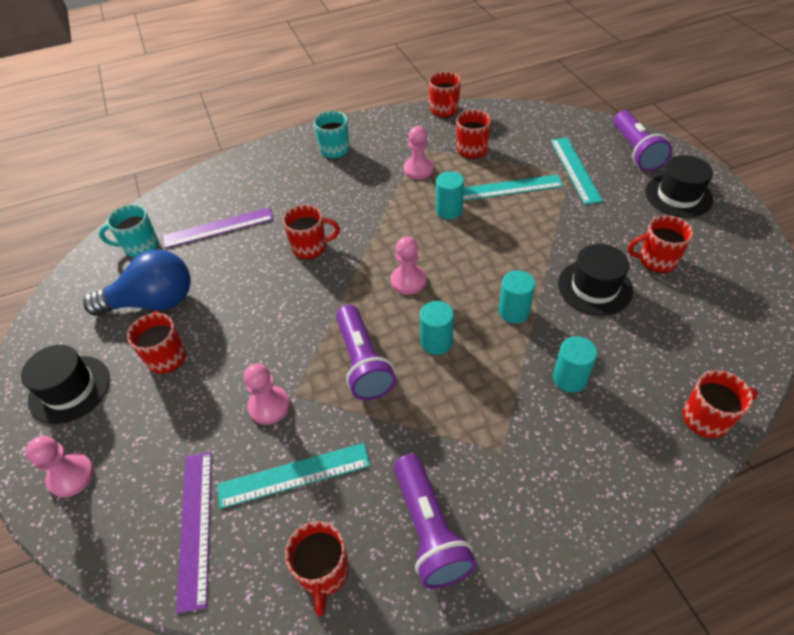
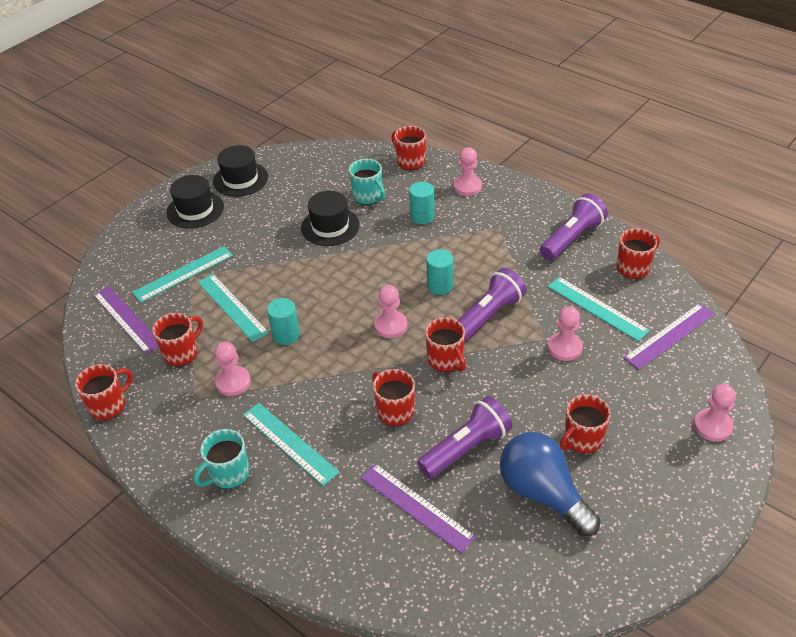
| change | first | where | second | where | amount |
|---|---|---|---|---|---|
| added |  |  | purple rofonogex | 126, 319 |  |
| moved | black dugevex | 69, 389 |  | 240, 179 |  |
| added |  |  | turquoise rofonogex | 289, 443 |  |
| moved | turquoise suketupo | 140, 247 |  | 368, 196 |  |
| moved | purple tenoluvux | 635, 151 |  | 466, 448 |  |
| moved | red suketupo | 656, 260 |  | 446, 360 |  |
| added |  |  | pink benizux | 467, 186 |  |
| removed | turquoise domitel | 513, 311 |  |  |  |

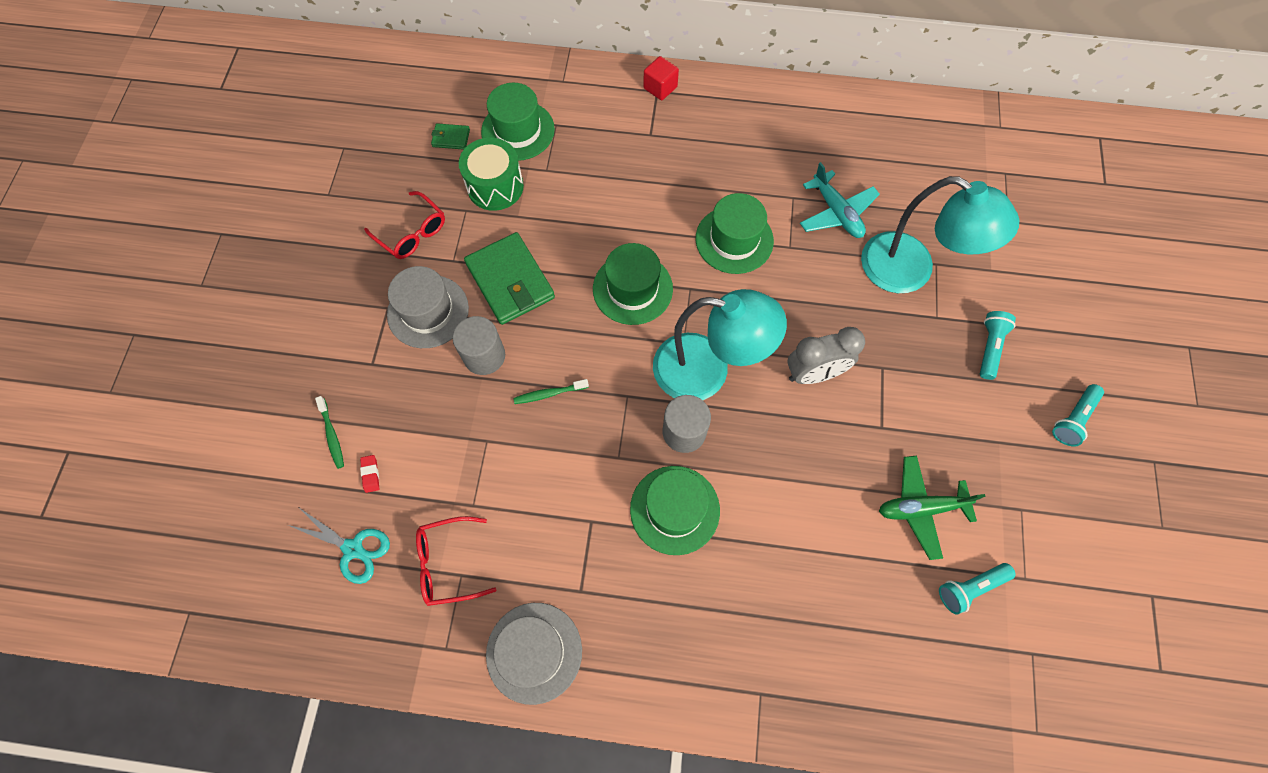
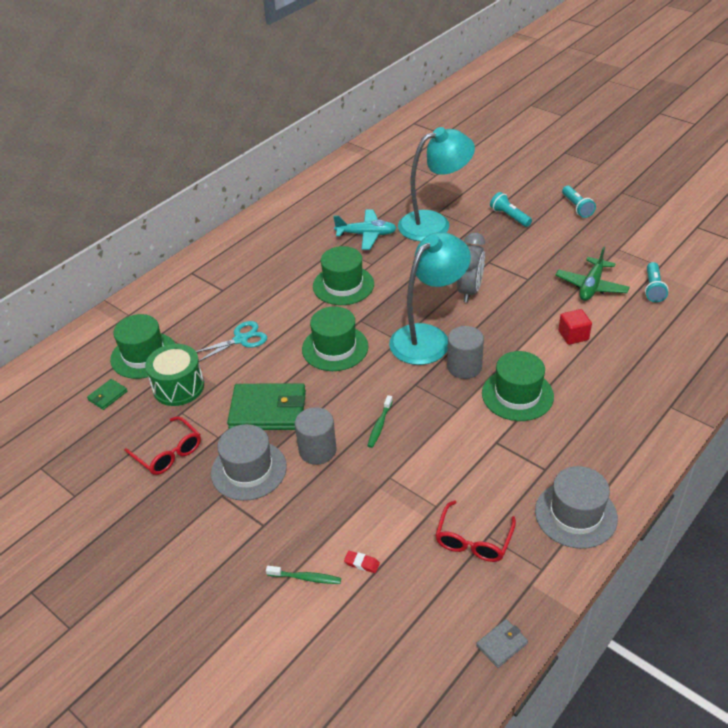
| change | first | where | second | where | amount |
|---|---|---|---|---|---|
| turned | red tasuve | 412, 233 |  | 168, 453 | 60 degrees clockwise |
| moved | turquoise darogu | 353, 548 |  | 241, 339 |  |
| added |  |  | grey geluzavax | 501, 644 |  |
| moved | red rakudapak | 660, 88 |  | 573, 335 |  |

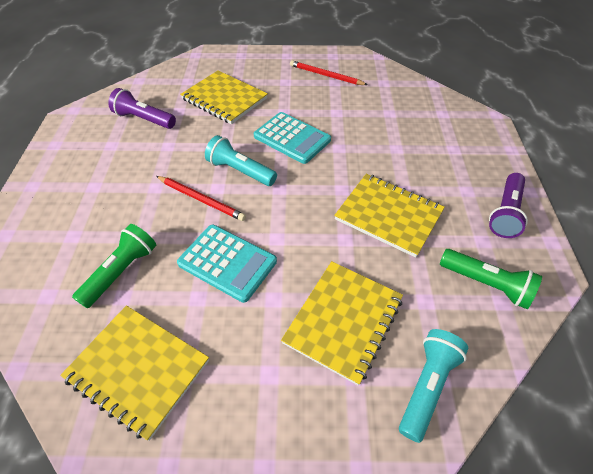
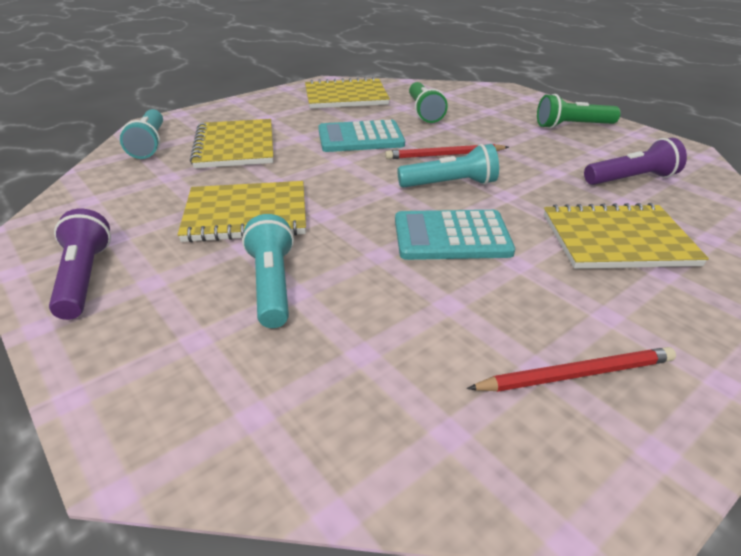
| change | first | where | second | where | amount |
|---|---|---|---|---|---|
| added |  |  | turquoise tenoluvux | 272, 284 |  |
| moved | green tenoluvux | 486, 284 |  | 572, 126 |  |

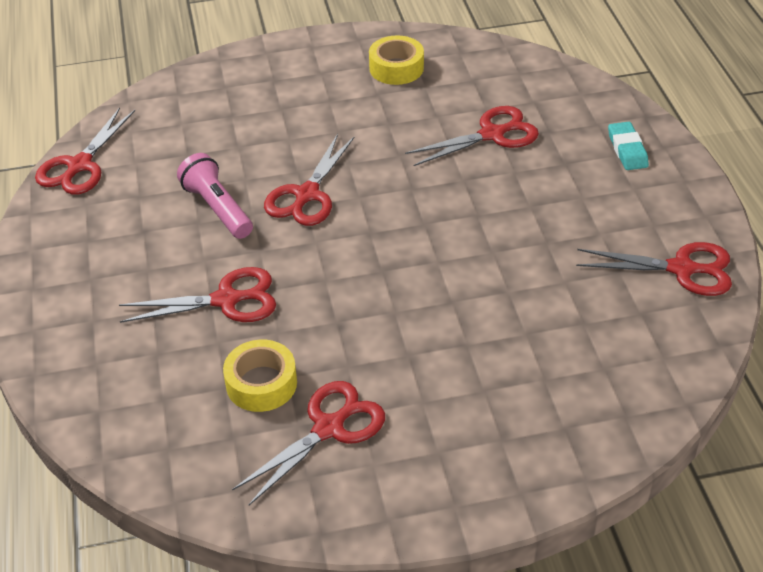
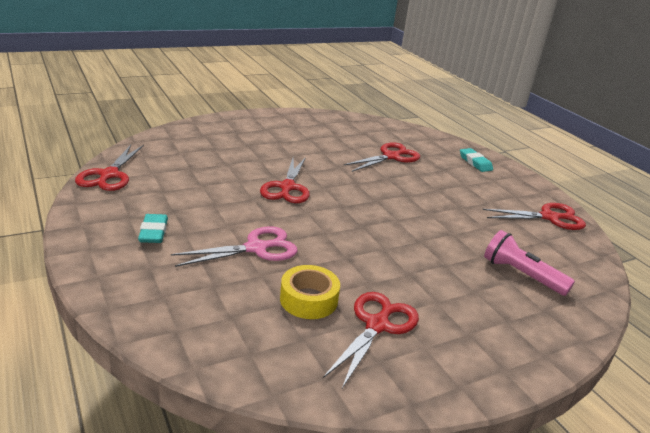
| change | first | where | second | where | amount |
|---|---|---|---|---|---|
| added |  |  | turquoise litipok | 153, 232 |  |
| recoloured | red darogu | 226, 300 | pink darogu | 256, 248 |  |
| moved | pink tenoluvux | 218, 208 |  | 521, 275 |  |
| removed | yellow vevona | 396, 68 |  |  |  |

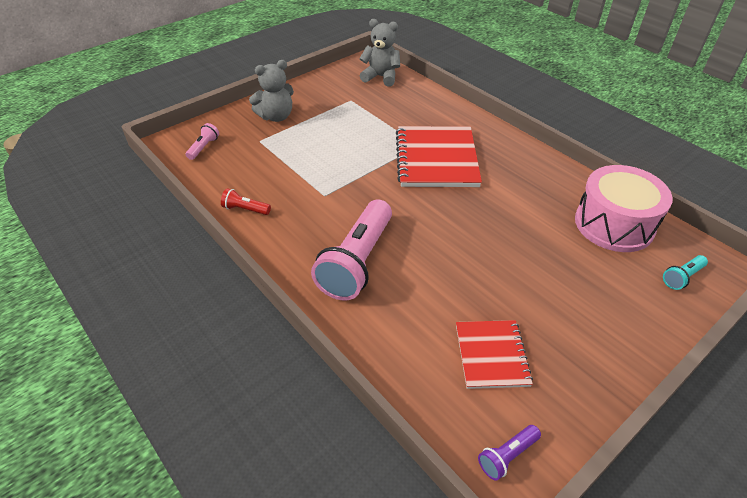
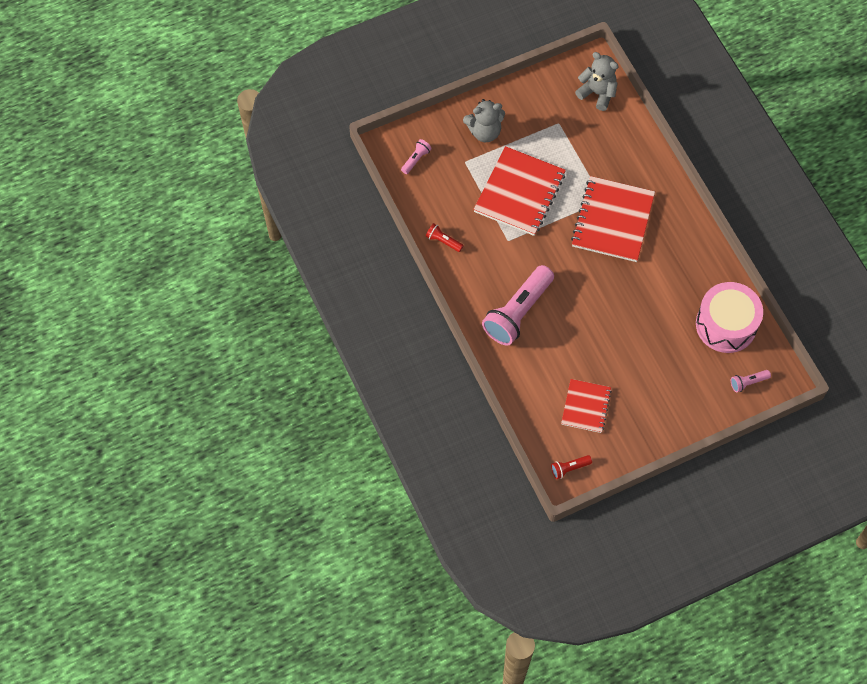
| change | first | where | second | where | amount |
|---|---|---|---|---|---|
| added |  |  | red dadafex | 519, 192 |  |
| recoloured | purple tenoluvux | 507, 456 | red tenoluvux | 569, 468 |  |
| recoloured | turquoise tenoluvux | 682, 277 | pink tenoluvux | 748, 382 |  |

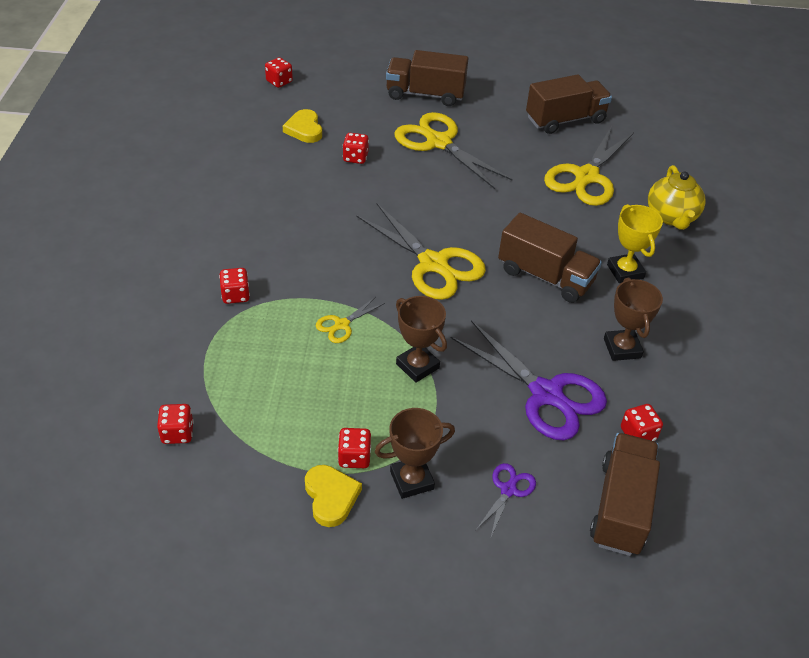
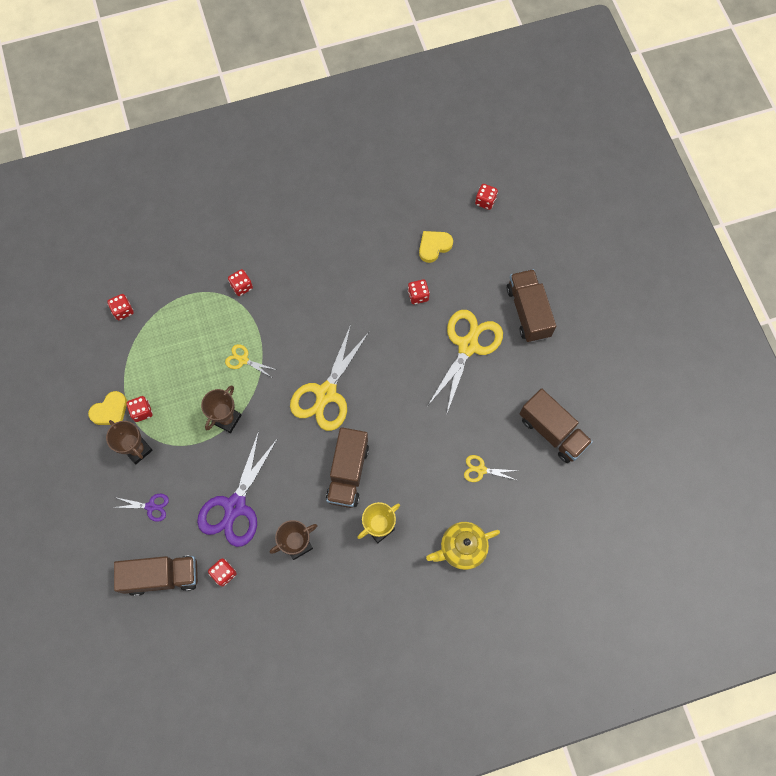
| change | first | where | second | where | amount |
|---|---|---|---|---|---|
| resized | yellow darogu | 586, 177 |  | 481, 470 | x0.47 |

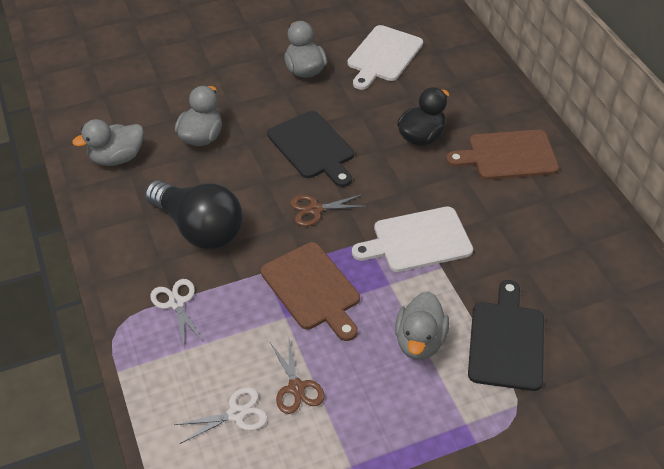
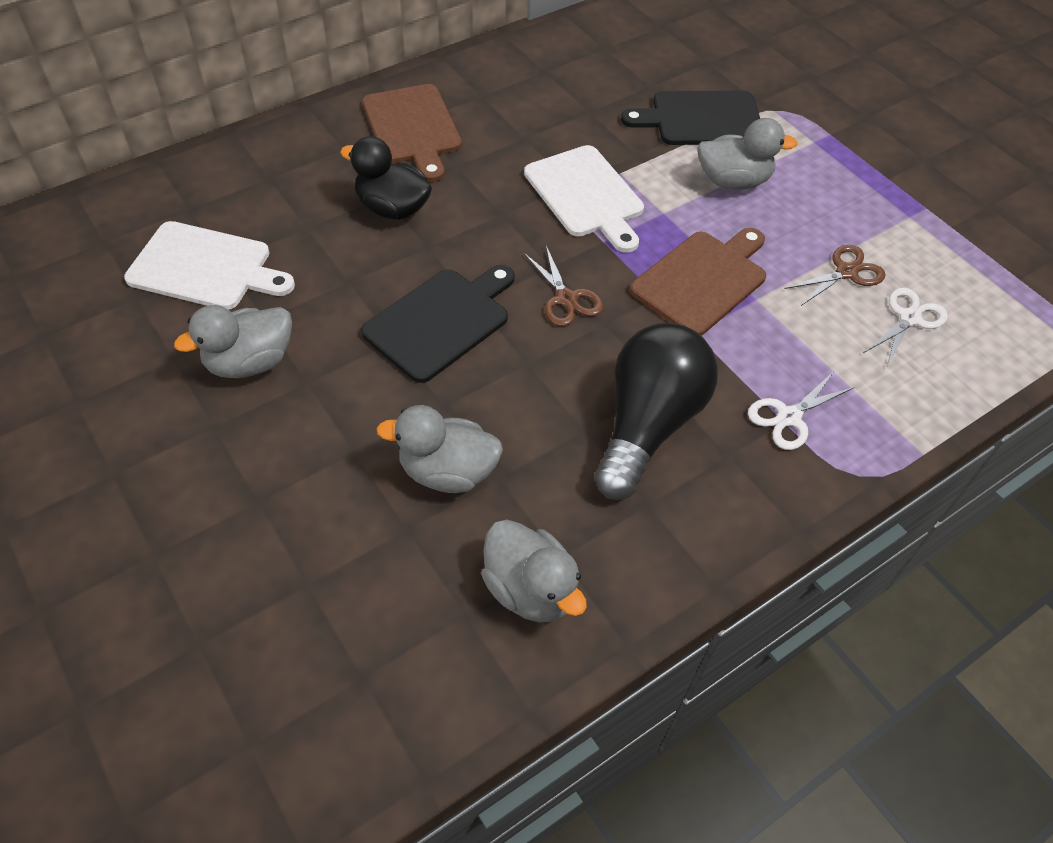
| change | first | where | second | where | amount |
|---|---|---|---|---|---|
| turned | white darogu | 236, 414 |  | 909, 318 | 75 degrees clockwise |

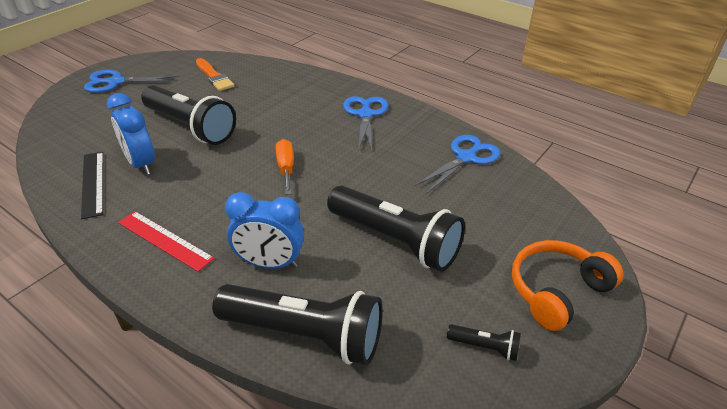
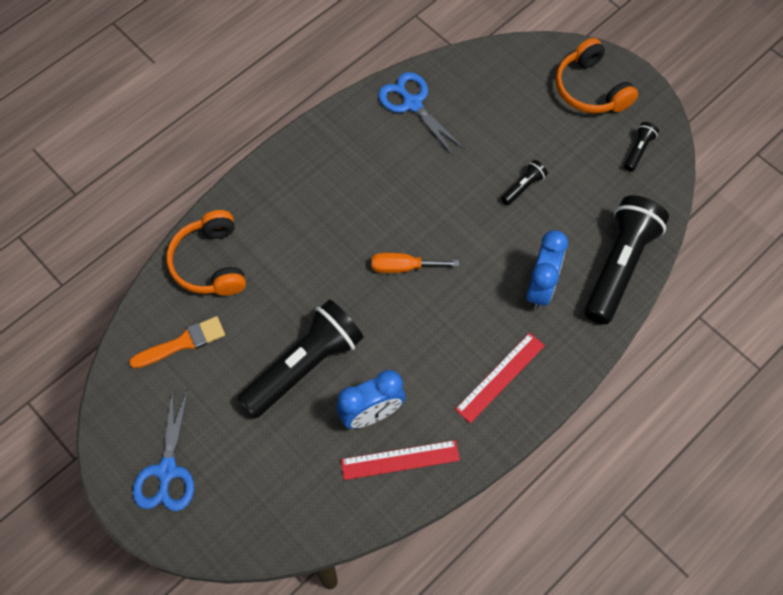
| change | first | where | second | where | amount |
|---|---|---|---|---|---|
| added |  |  | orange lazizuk | 210, 263 |  |
| recoloured | black rofonogex | 92, 183 | red rofonogex | 400, 460 |  |
| resized | black tenoluvux | 395, 241 |  | 523, 187 | x0.42 |
| removed | blue darogu | 365, 114 |  |  |  |

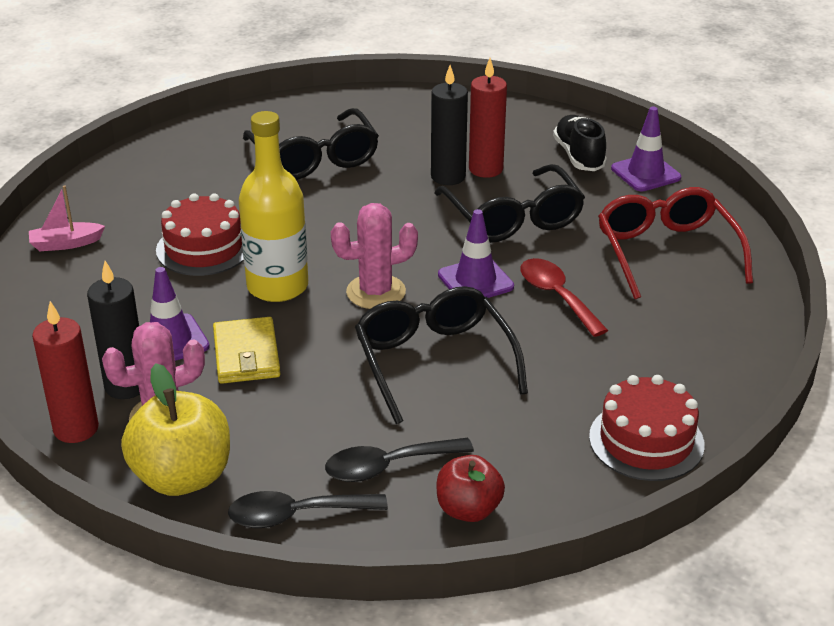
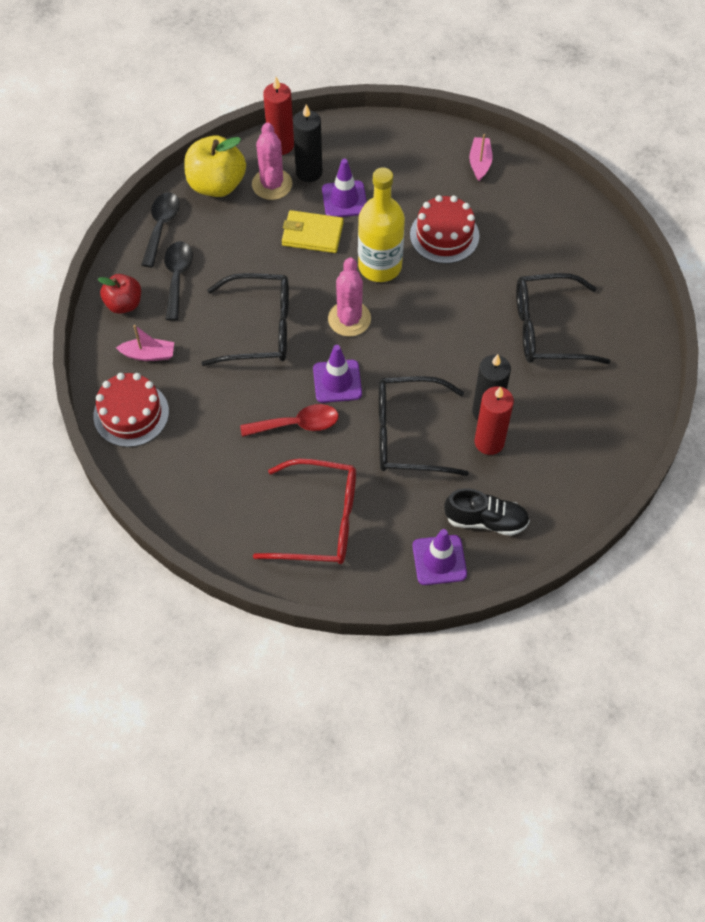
| change | first | where | second | where | amount |
|---|---|---|---|---|---|
| added |  |  | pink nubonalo | 148, 354 |  |

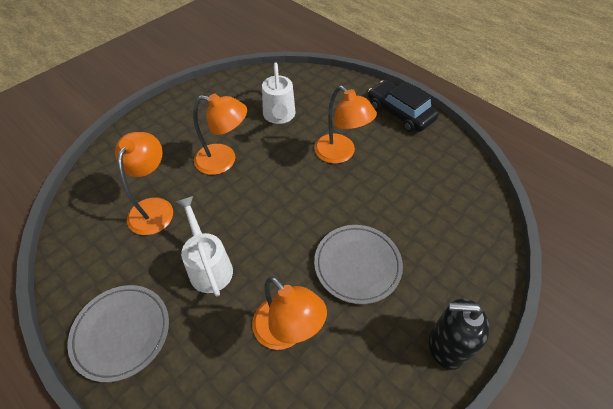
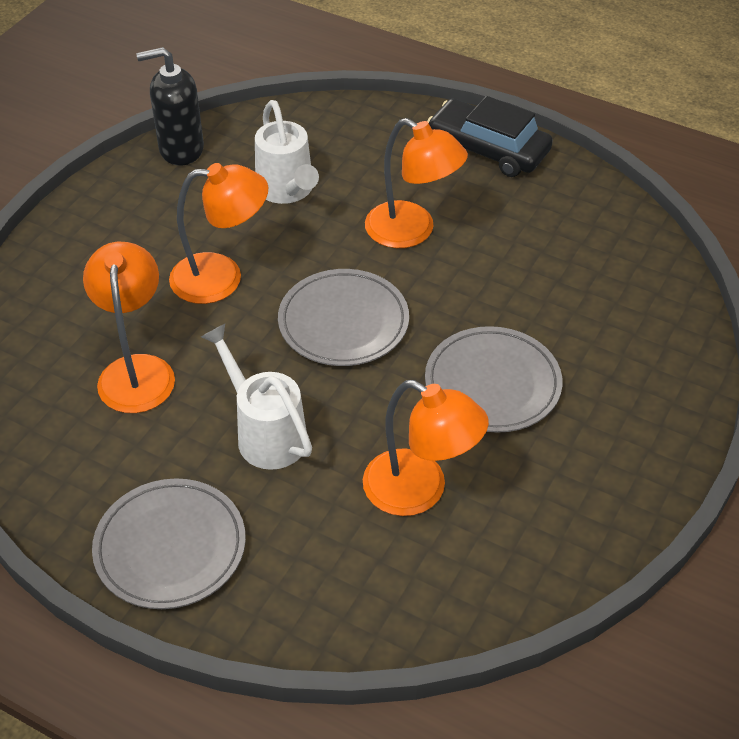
| change | first | where | second | where | amount |
|---|---|---|---|---|---|
| moved | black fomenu | 446, 346 |  | 181, 149 |  |
| added |  |  | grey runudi | 343, 322 |  |

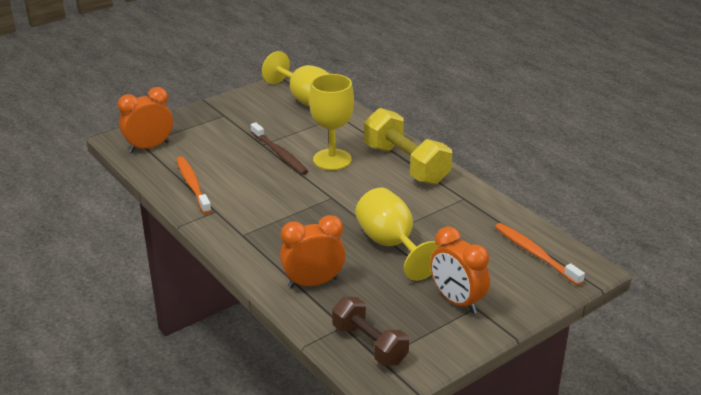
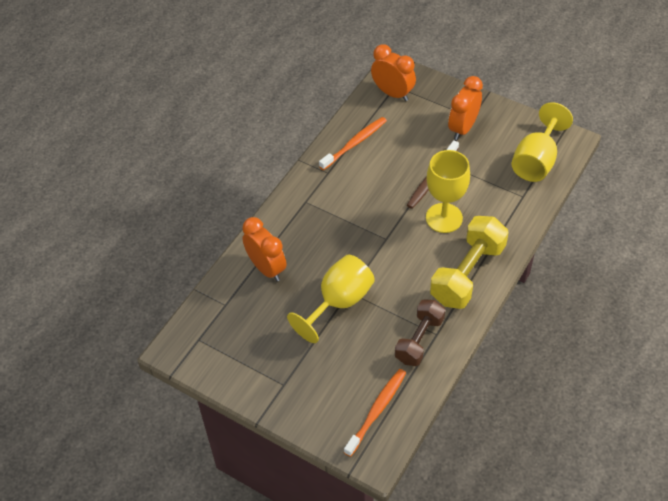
| change | first | where | second | where | amount |
|---|---|---|---|---|---|
| moved | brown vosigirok | 369, 344 |  | 419, 340 |  |
| moved | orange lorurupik | 457, 301 |  | 463, 128 |  |

